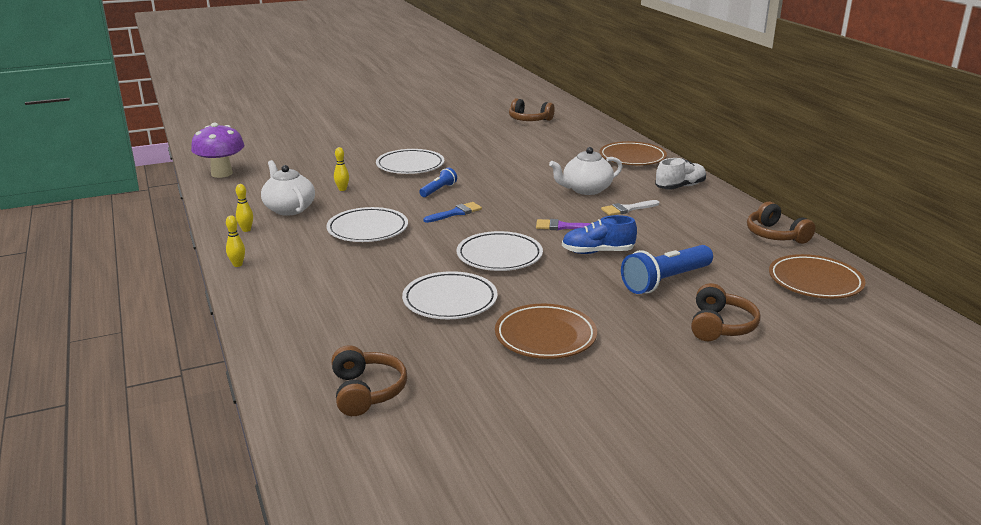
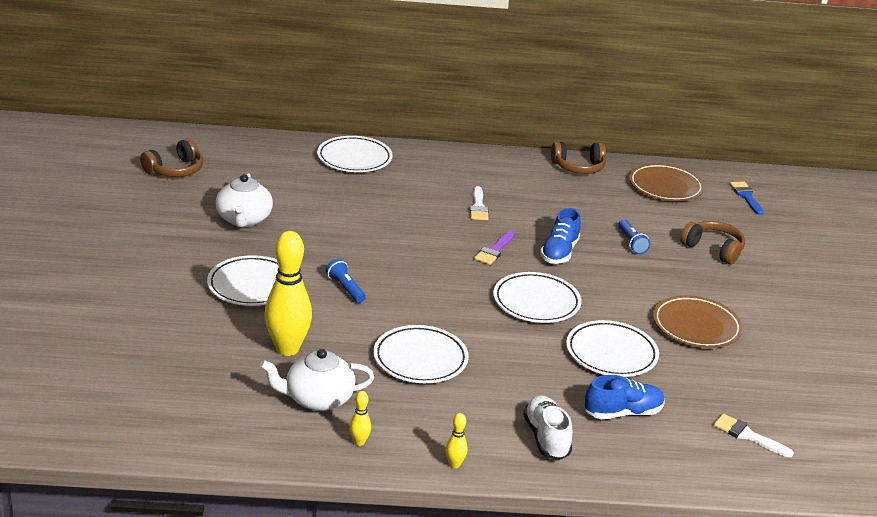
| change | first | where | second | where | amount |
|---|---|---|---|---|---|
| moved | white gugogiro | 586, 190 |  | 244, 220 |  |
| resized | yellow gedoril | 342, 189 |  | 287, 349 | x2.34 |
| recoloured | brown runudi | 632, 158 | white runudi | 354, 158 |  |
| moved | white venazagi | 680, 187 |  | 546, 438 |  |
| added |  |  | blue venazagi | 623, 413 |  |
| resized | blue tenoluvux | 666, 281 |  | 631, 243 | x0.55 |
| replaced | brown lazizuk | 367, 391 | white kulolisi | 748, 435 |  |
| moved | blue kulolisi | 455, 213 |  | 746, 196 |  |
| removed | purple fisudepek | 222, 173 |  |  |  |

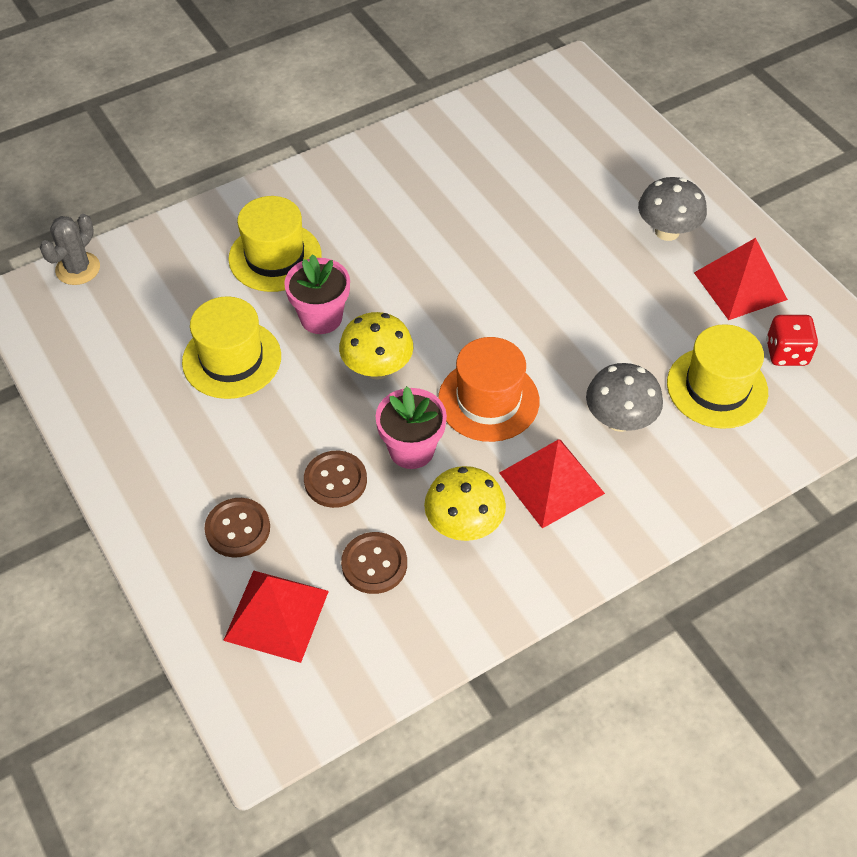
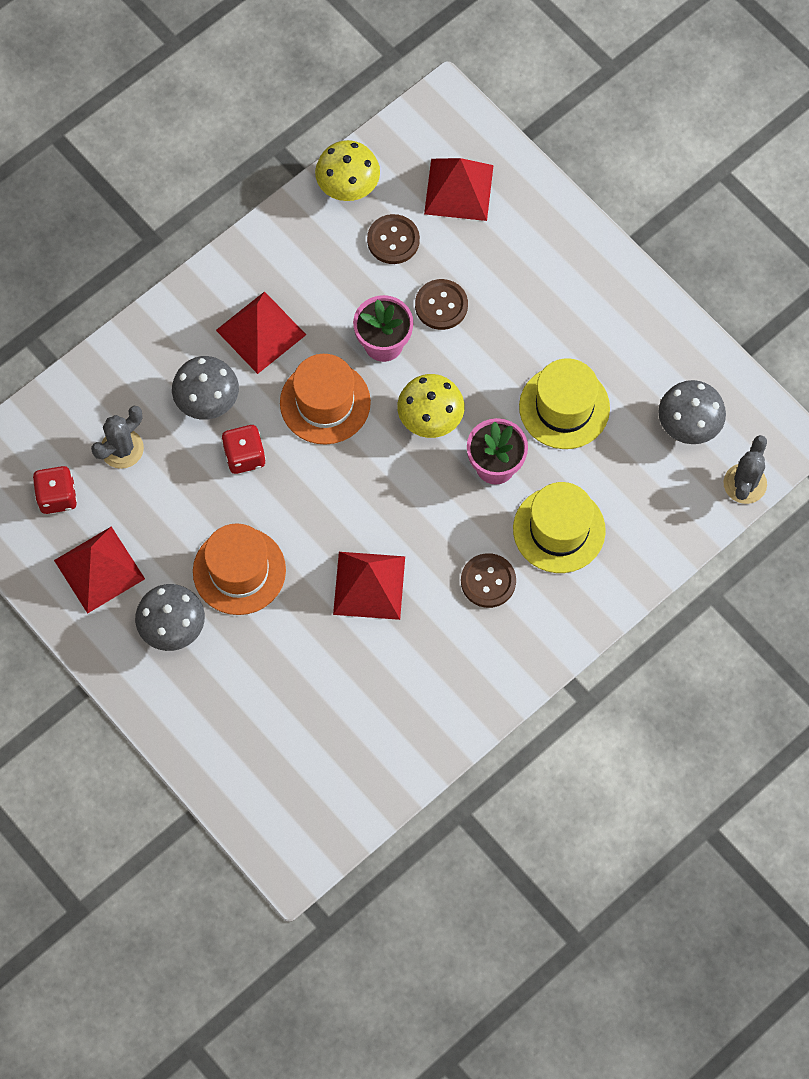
| change | first | where | second | where | amount |
|---|---|---|---|---|---|
| replaced | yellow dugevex | 717, 387 | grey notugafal | 122, 449 |  |
| added |  |  | orange dugevex | 239, 571 |  |
| added |  |  | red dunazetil | 244, 456 |  |
| moved | yellow fisudepek | 464, 525 |  | 348, 187 |  |
| added |  |  | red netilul | 369, 585 |  |
| moved | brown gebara | 238, 529 |  | 488, 581 |  |
| added |  |  | grey fisudepek | 688, 425 |  |

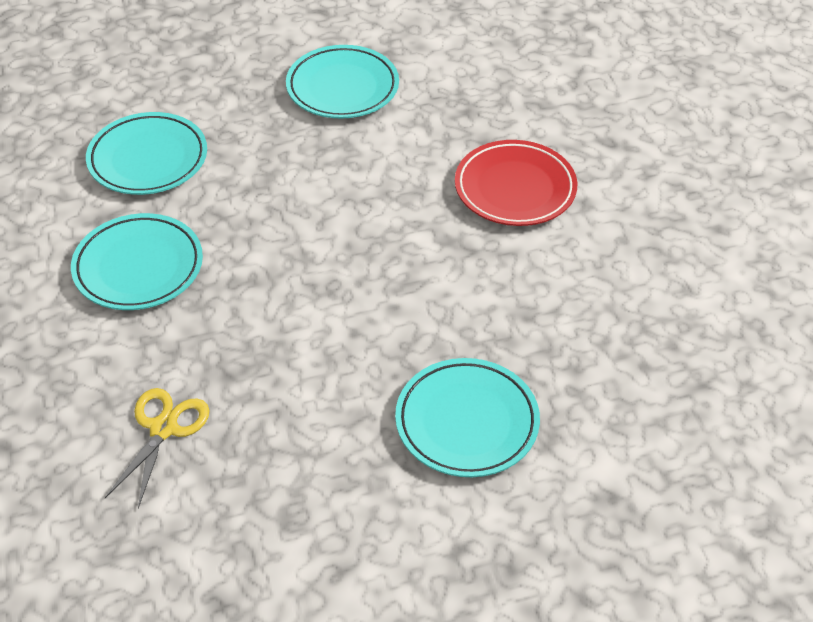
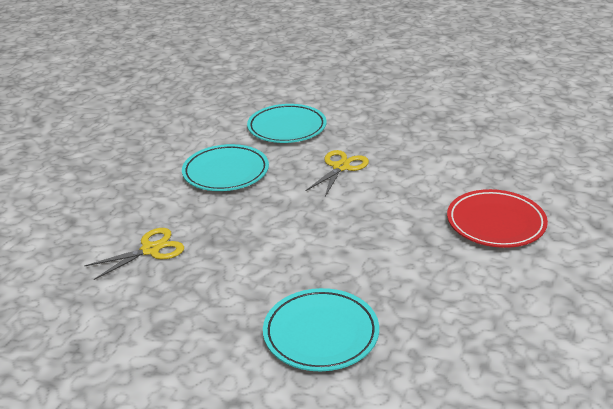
| change | first | where | second | where | amount |
|---|---|---|---|---|---|
| added |  |  | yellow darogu | 341, 167 |  |
| removed | turquoise runudi | 342, 87 |  |  |  |

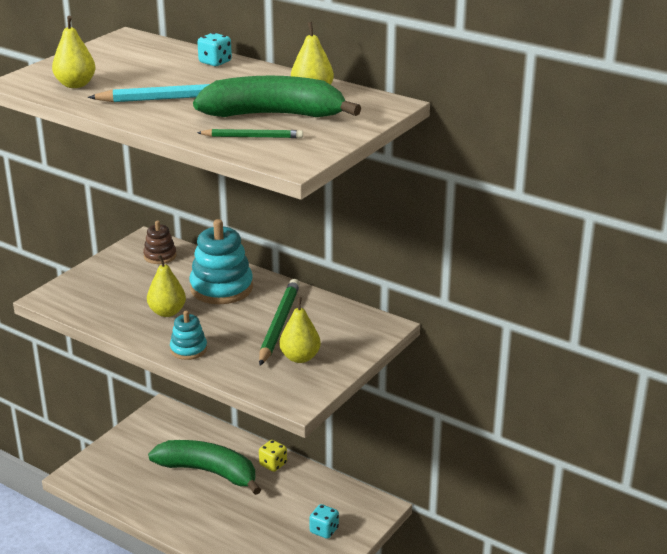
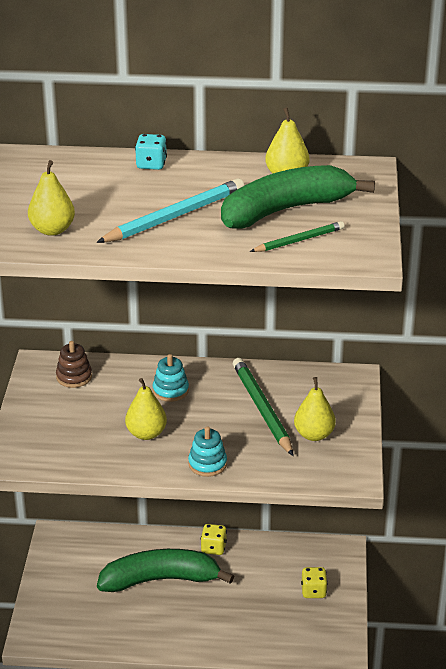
| change | first | where | second | where | amount |
|---|---|---|---|---|---|
| resized | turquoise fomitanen | 221, 288 |  | 170, 390 | x0.54 |
| recoloured | turquoise dunazetil | 324, 530 | yellow dunazetil | 313, 591 |  |

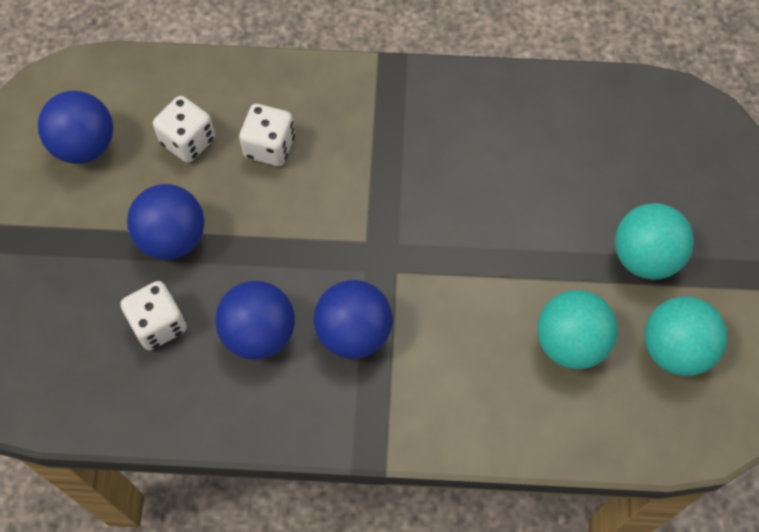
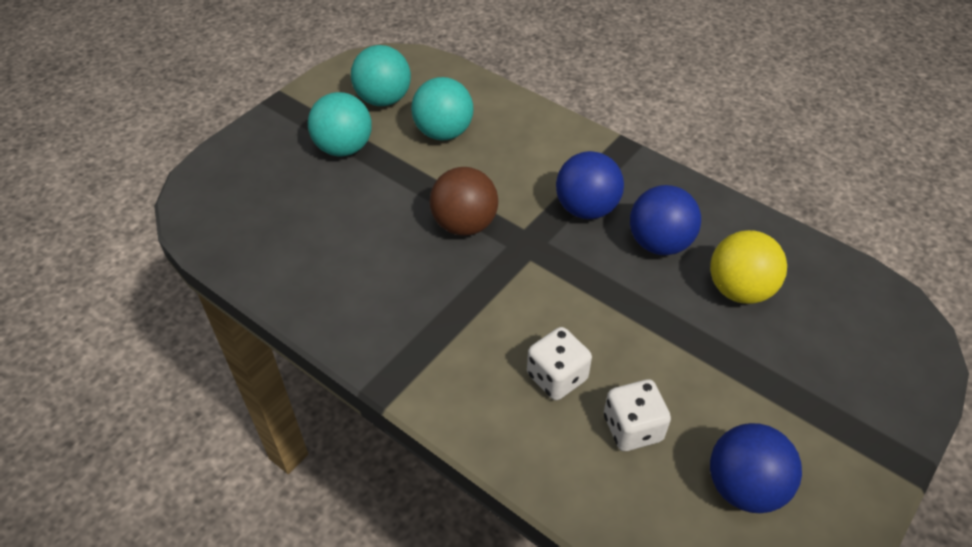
| change | first | where | second | where | amount |
|---|---|---|---|---|---|
| added |  |  | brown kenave | 464, 224 |  |
| replaced | white dunazetil | 159, 324 | yellow kenave | 739, 289 |  |
| removed | blue kenave | 172, 238 |  |  |  |

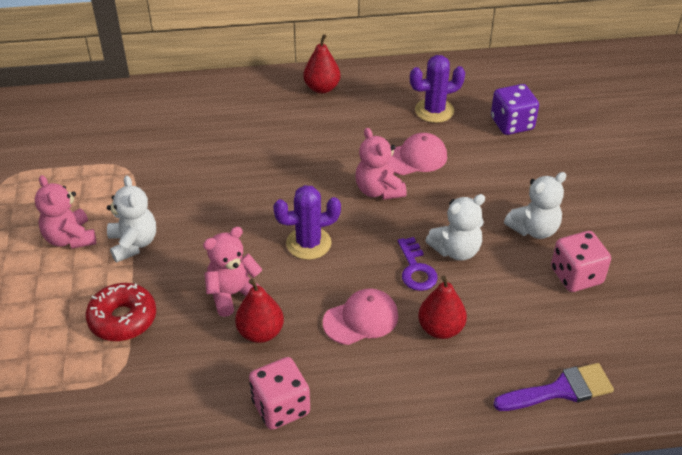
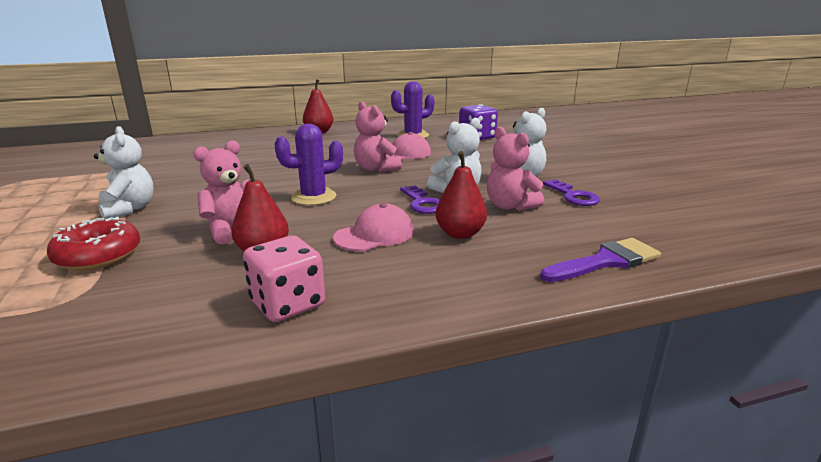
| change | first | where | second | where | amount |
|---|---|---|---|---|---|
| moved | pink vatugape | 70, 238 |  | 510, 206 |  |
| replaced | pink dunazetil | 576, 276 | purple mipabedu | 573, 196 |  |

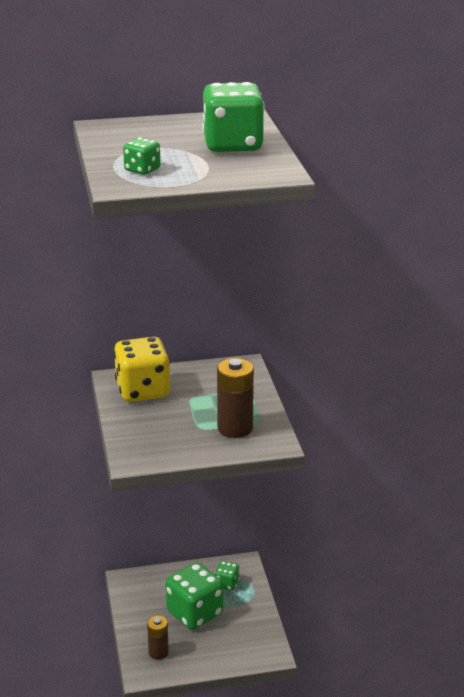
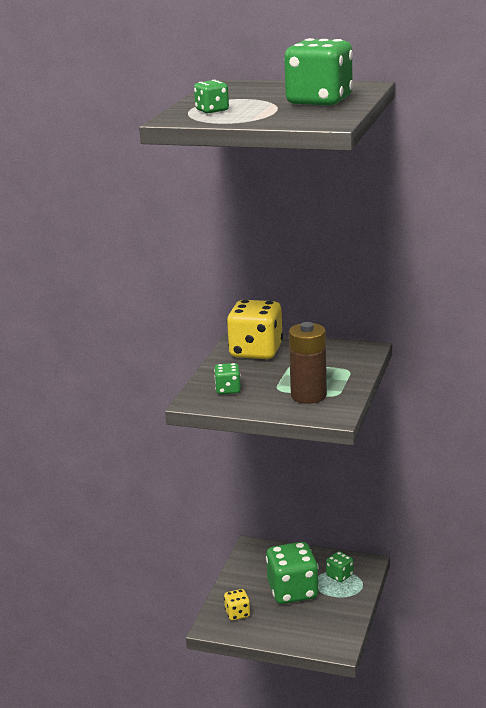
| change | first | where | second | where | amount |
|---|---|---|---|---|---|
| added |  |  | green dunazetil | 228, 390 |  |
| replaced | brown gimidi | 158, 652 | yellow dunazetil | 237, 614 |  |

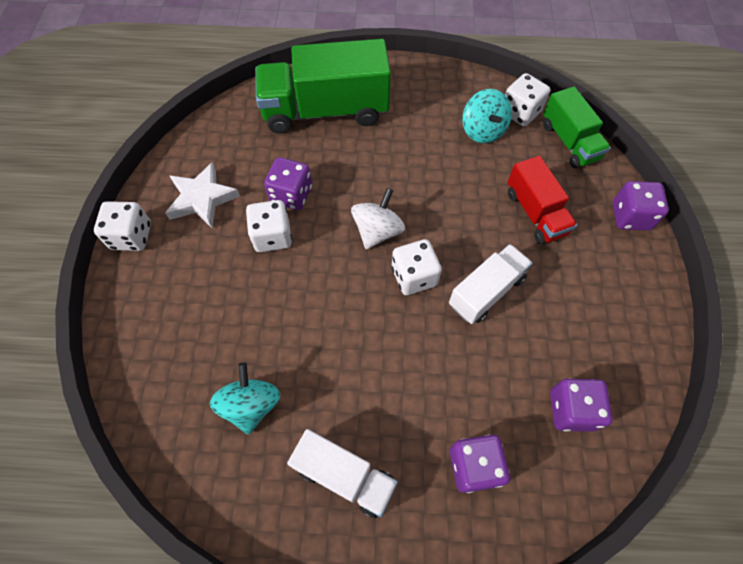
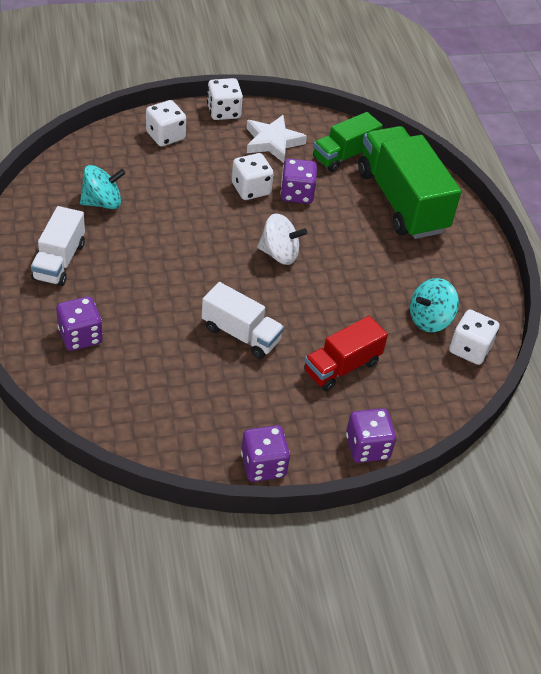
| change | first | where | second | where | amount |
|---|---|---|---|---|---|
| moved | white dunazetil | 414, 276 |  | 165, 136 |  |
| moved | purple dunazetil | 571, 410 |  | 263, 465 |  |
| moved | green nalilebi | 569, 142 |  | 344, 155 |  |

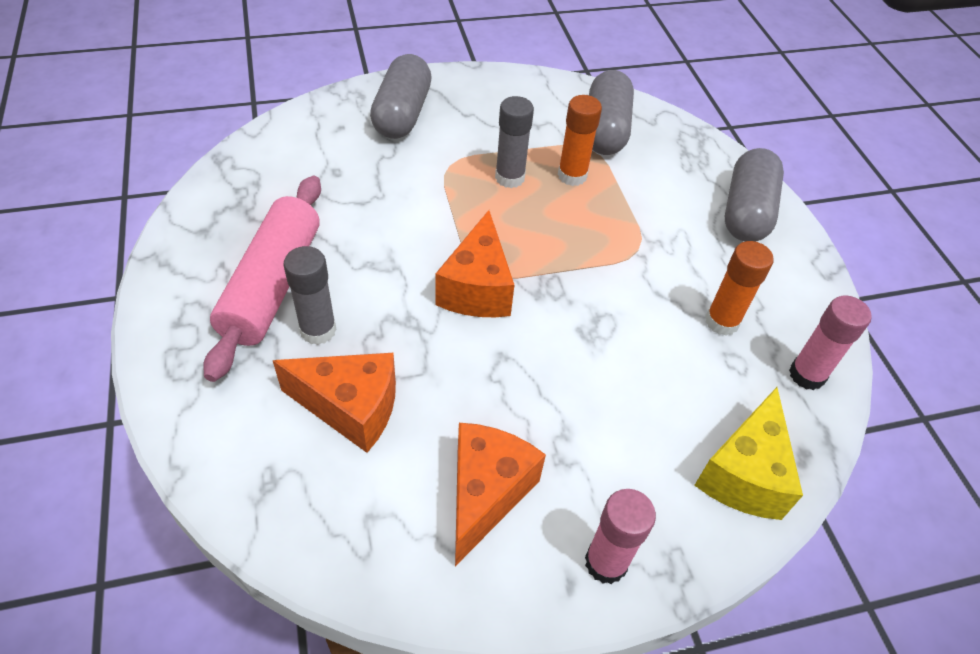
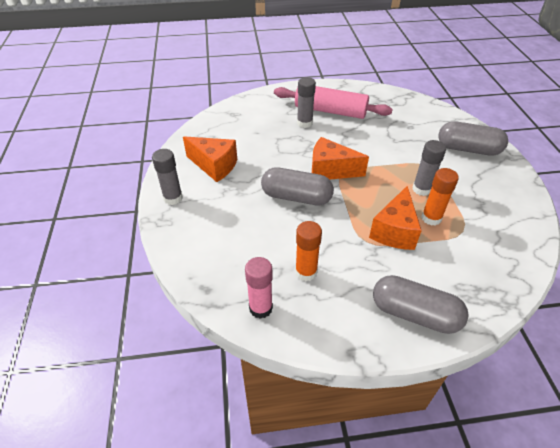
| change | first | where | second | where | amount |
|---|---|---|---|---|---|
| recoloured | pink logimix | 606, 562 | grey logimix | 173, 198 |  |
| moved | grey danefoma | 605, 130 |  | 296, 197 |  |
| moved | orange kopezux | 351, 408 |  | 394, 231 |  |
| removed | yellow kopezux | 744, 474 |  |  |  |

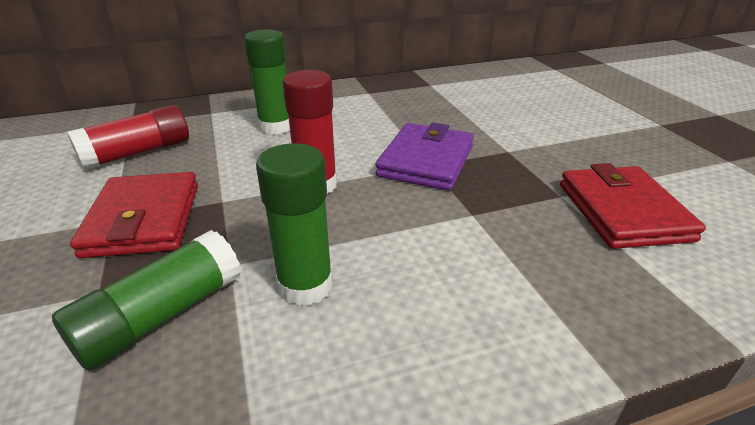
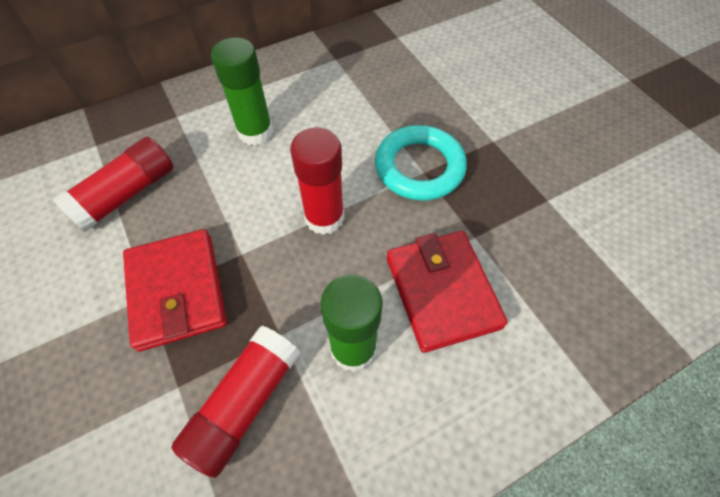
| change | first | where | second | where | amount |
|---|---|---|---|---|---|
| recoloured | green logimix | 162, 316 | red logimix | 245, 403 |  |
| replaced | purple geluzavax | 426, 161 | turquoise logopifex | 419, 167 |  |
| moved | red geluzavax | 622, 212 |  | 442, 292 |  |

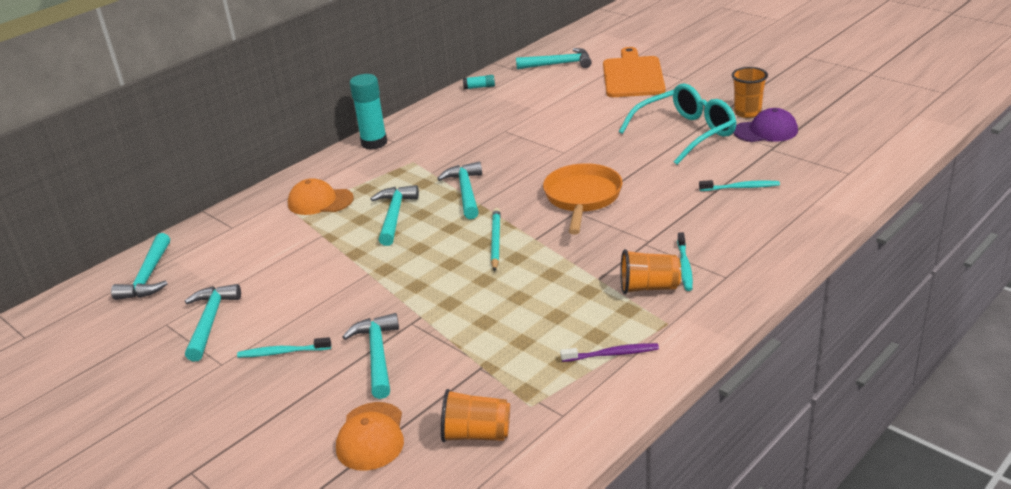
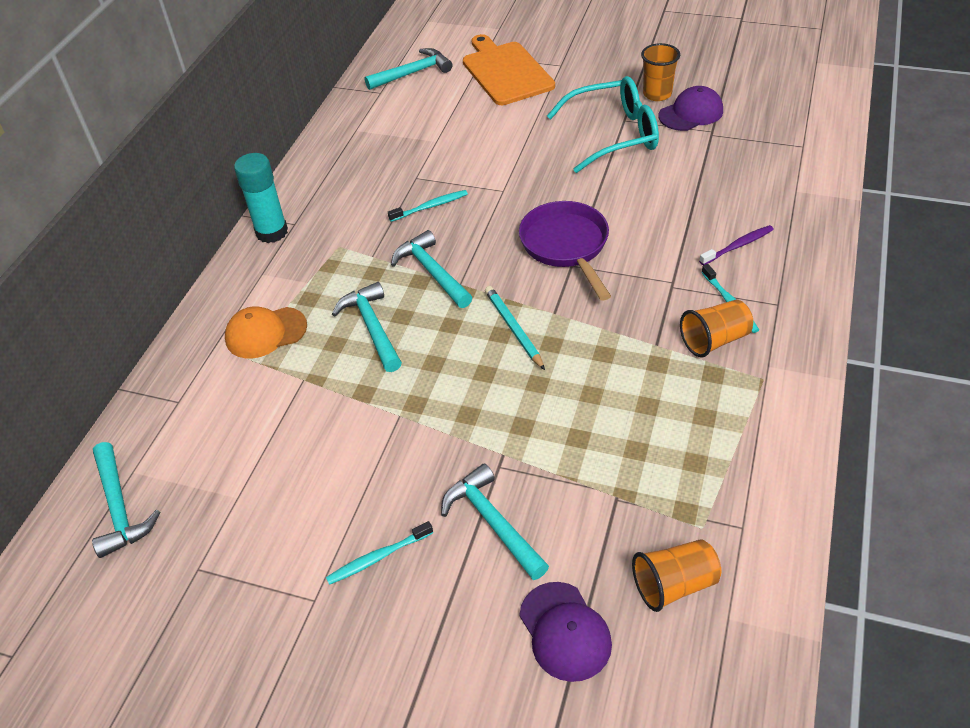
| change | first | where | second | where | amount |
|---|---|---|---|---|---|
| moved | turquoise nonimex | 740, 187 |  | 430, 207 |  |
| recoloured | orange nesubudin | 582, 198 | purple nesubudin | 566, 246 |  |
| recoloured | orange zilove | 371, 436 | purple zilove | 565, 631 |  |
| turned | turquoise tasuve | 686, 133 |  | 614, 134 | 45 degrees clockwise |
| moved | purple nonimex | 611, 354 |  | 737, 246 |  |
| removed | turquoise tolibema | 210, 321 |  |  |  |
| removed | turquoise logimix | 479, 87 |  |  |  |

